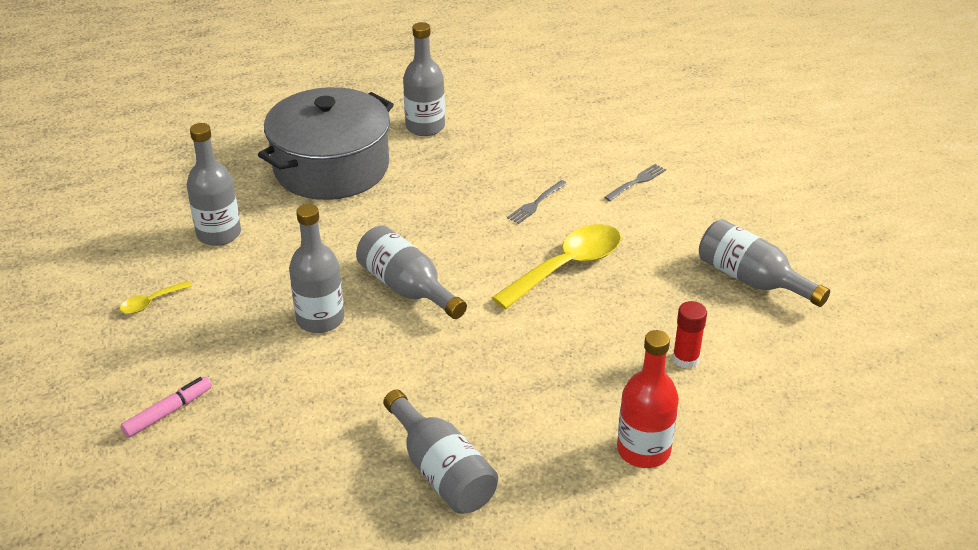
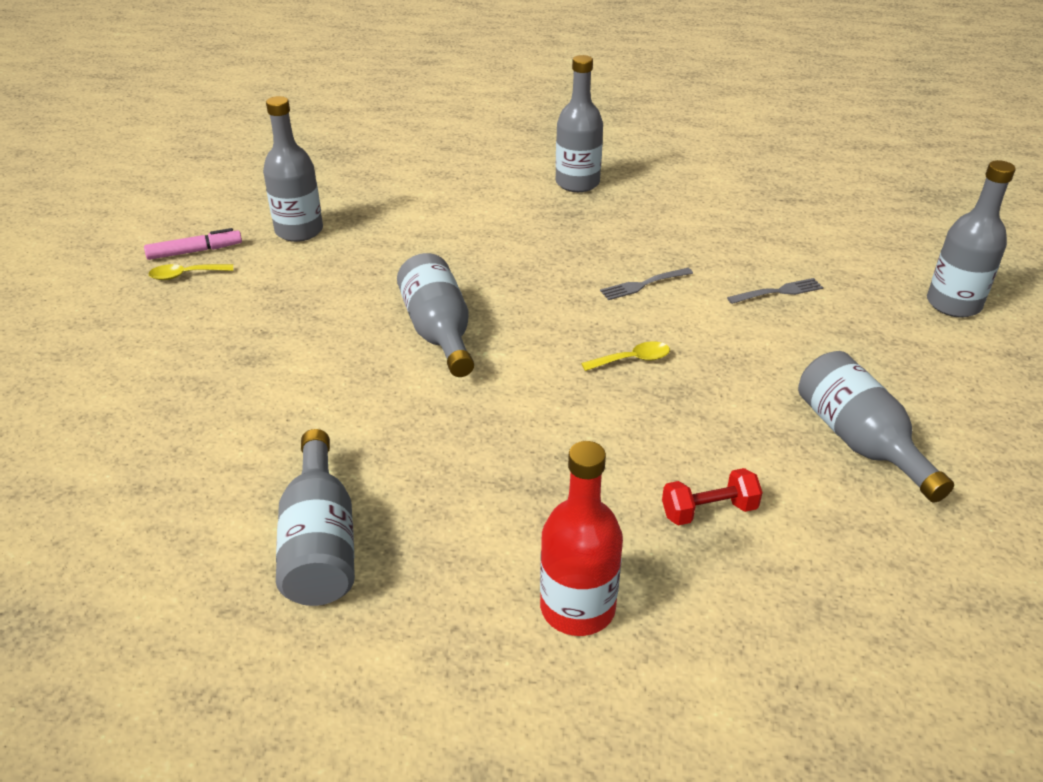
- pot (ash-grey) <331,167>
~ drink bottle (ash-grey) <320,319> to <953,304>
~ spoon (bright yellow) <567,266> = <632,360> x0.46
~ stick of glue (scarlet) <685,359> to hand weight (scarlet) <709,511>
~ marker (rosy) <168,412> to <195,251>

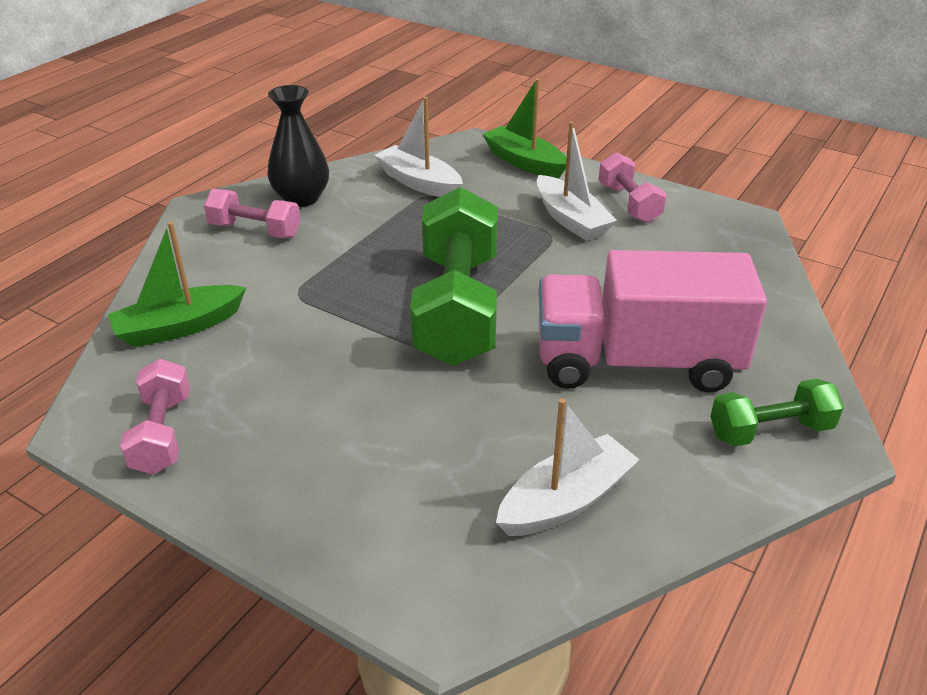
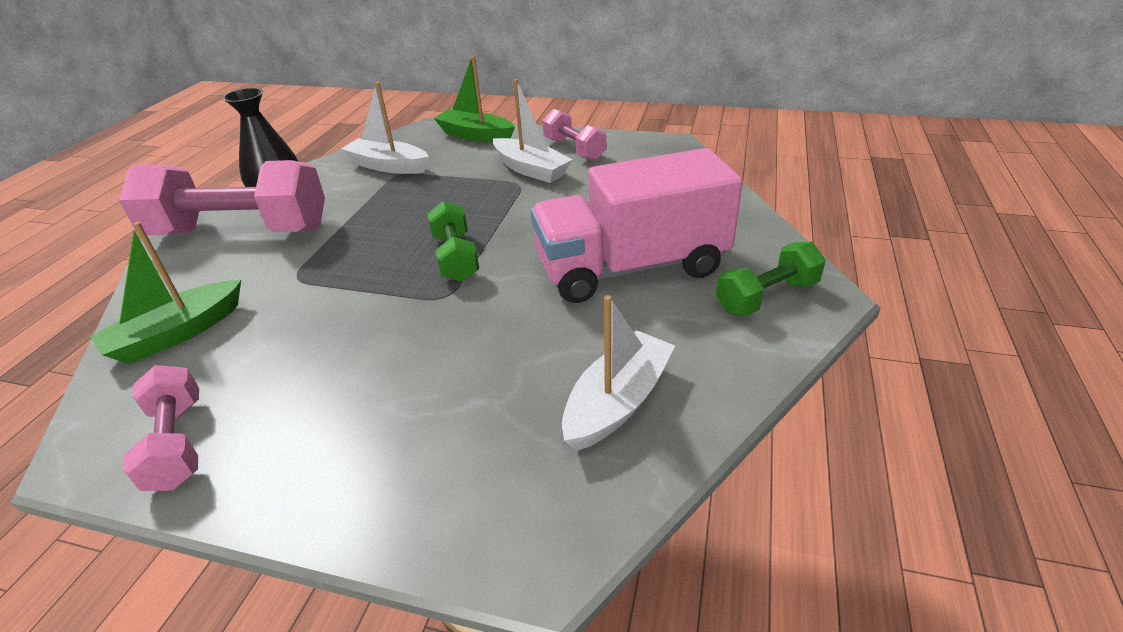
~ hand weight (emerald) <457,308> = <455,258> x0.51
~ hand weight (rosy) <255,230> = <240,232> x1.95

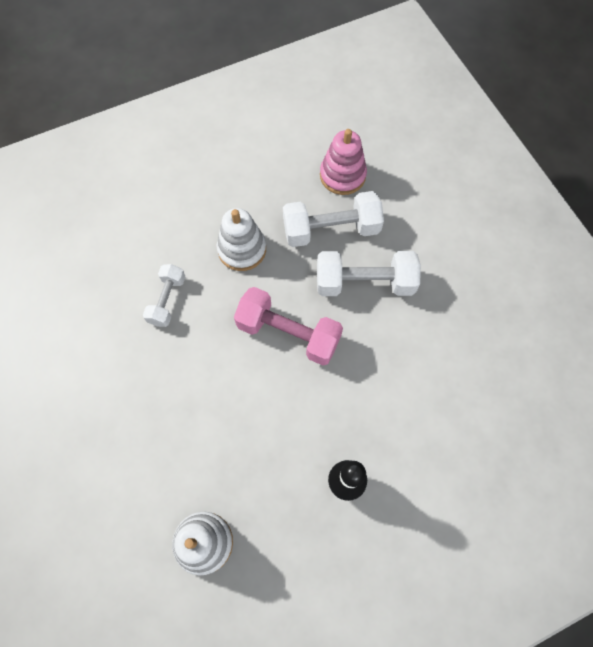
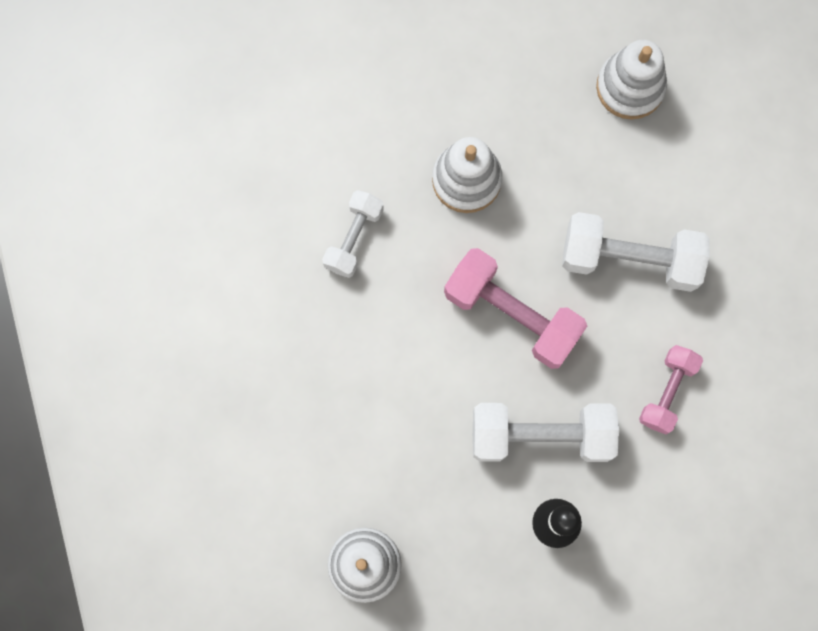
~ ring stacker (rosy) <342,175> to ring stacker (white) <630,87>
~ hand weight (white) <331,230> to <541,435>
+ hand weight (rosy) <667,392>

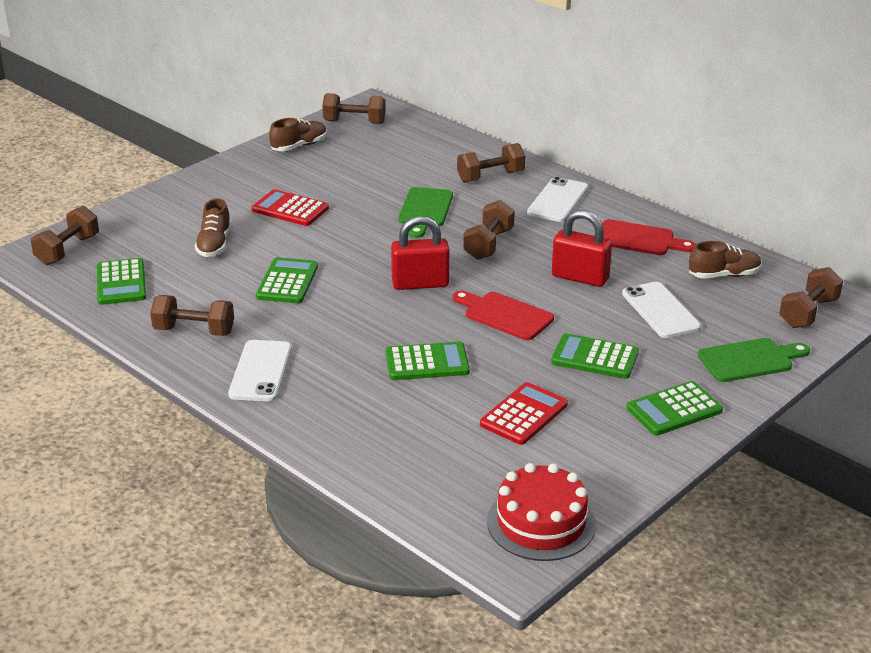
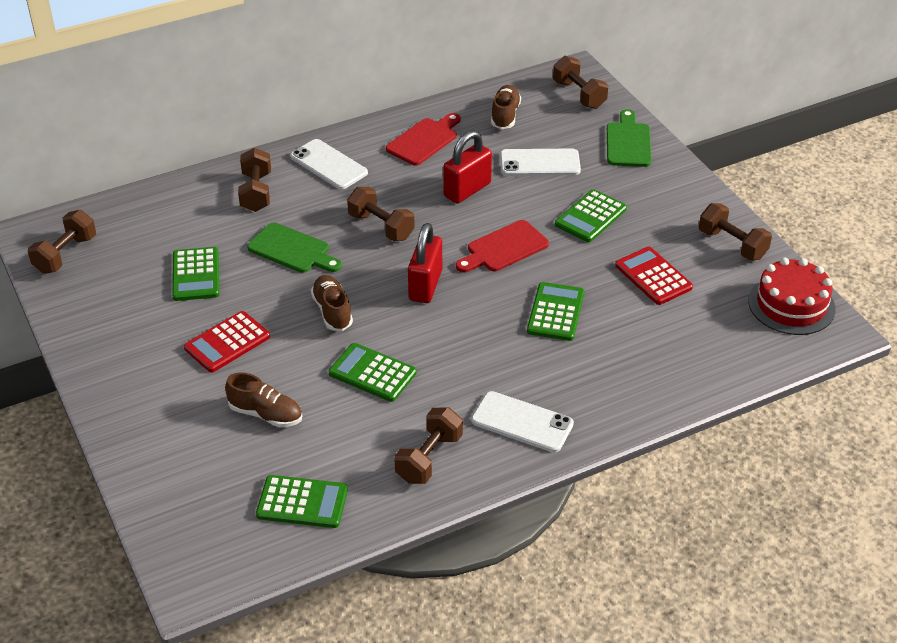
~ lace-up shoe (brown) <299,146> to <332,311>
~ hand weight (brown) <68,250> to <732,244>
~ adding machine (emerald) <674,409> to <196,275>

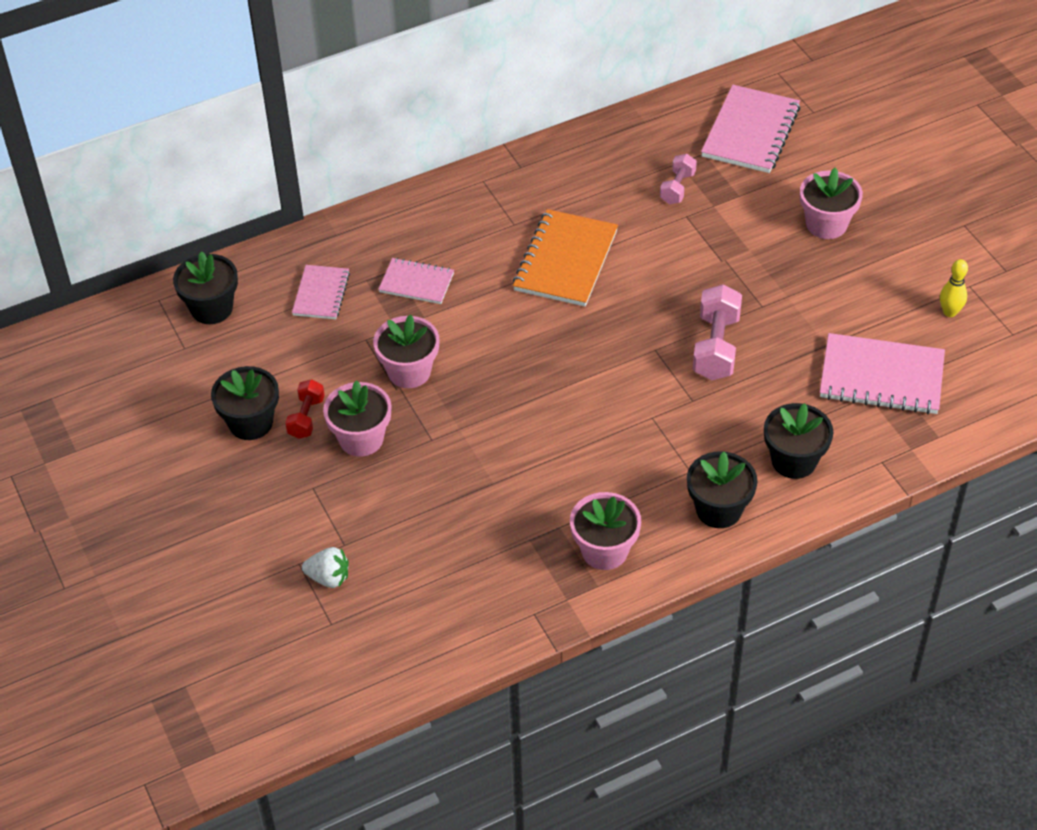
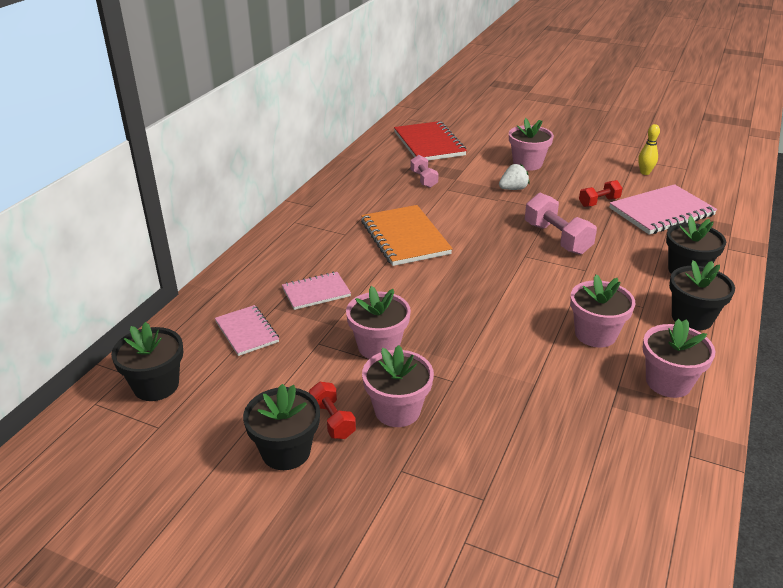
~ notepad (rosy) <750,132> to notepad (scarlet) <429,144>
~ strawberry (white) <328,578> to <513,189>
+ hand weight (scarlet) <599,202>
+ plant pot (rosy) <595,334>

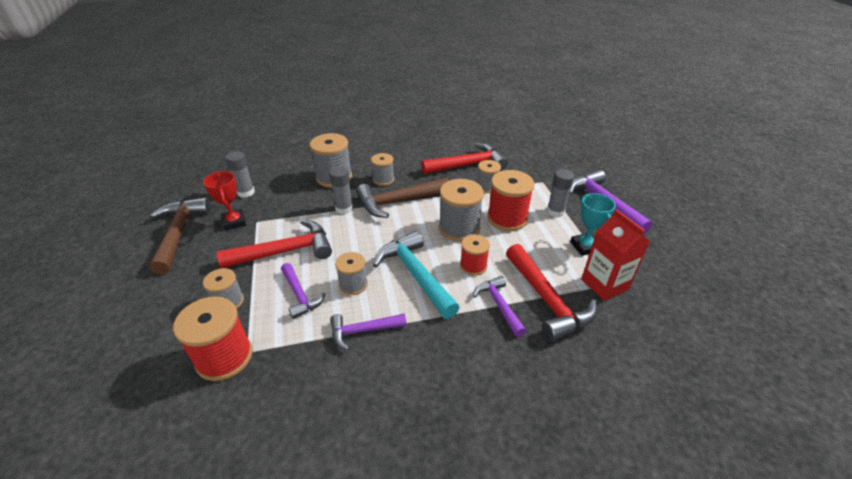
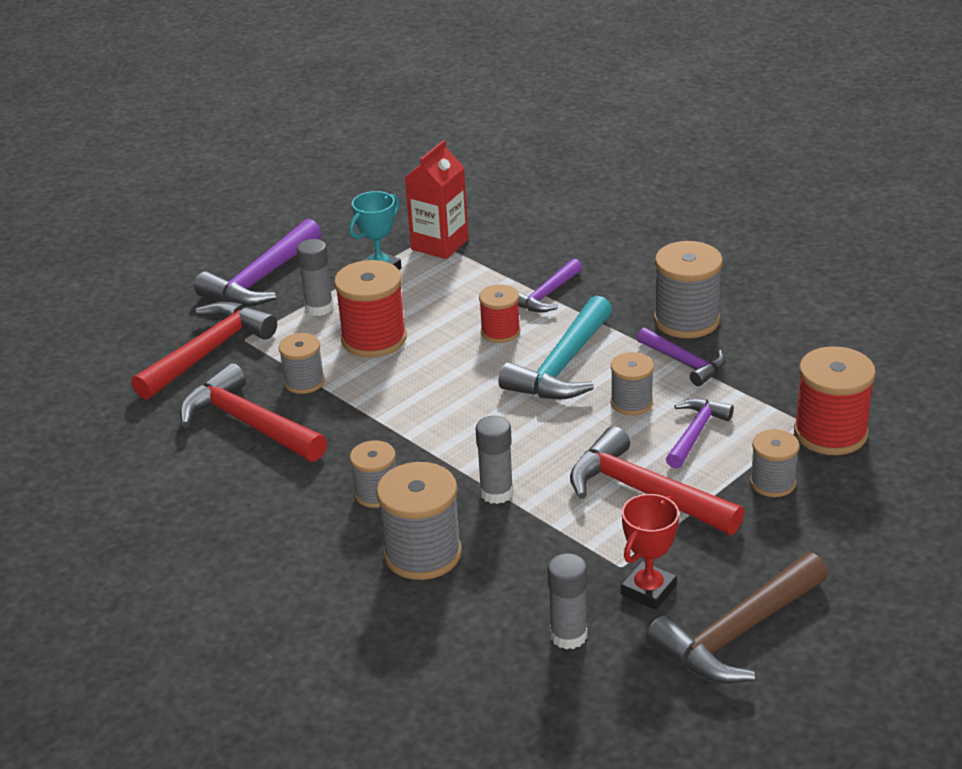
- claw hammer (brown) <398,202>
~ reel of thread (ash-grey) <459,228> to <686,320>
~ claw hammer (scarlet) <547,300> to <208,352>

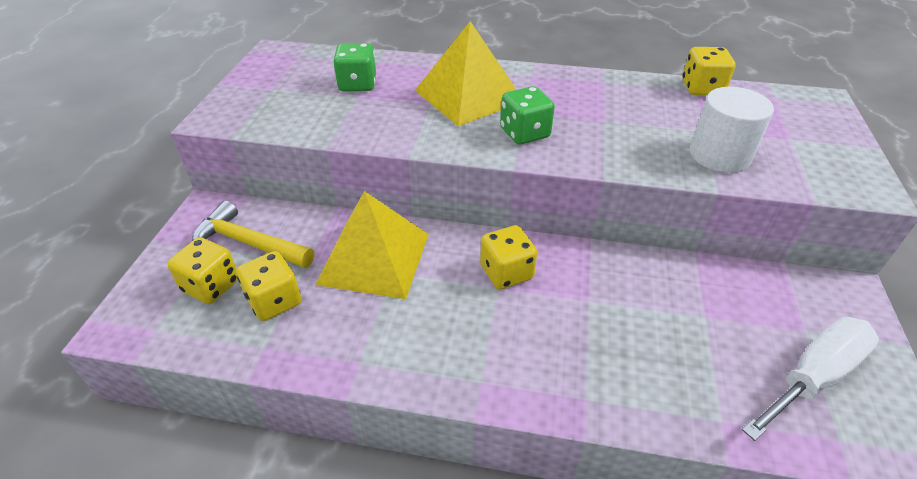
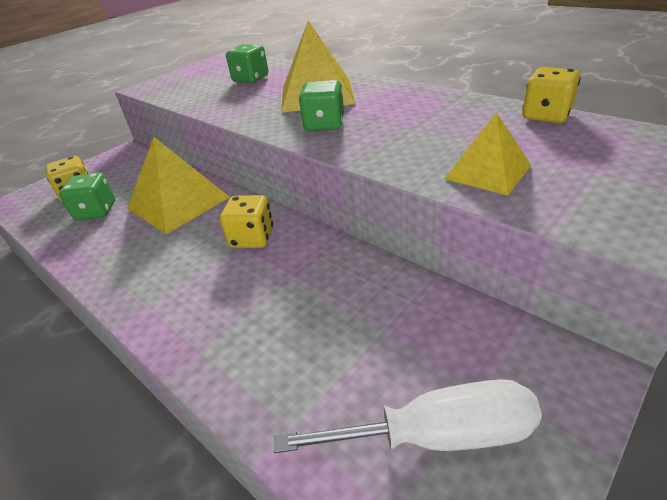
~ cylinder (white) <719,155> to pyramid shape (bright yellow) <487,172>
- claw hammer (bright yellow) <249,243>
~ game die (bright yellow) <274,301> to game die (emerald) <96,211>

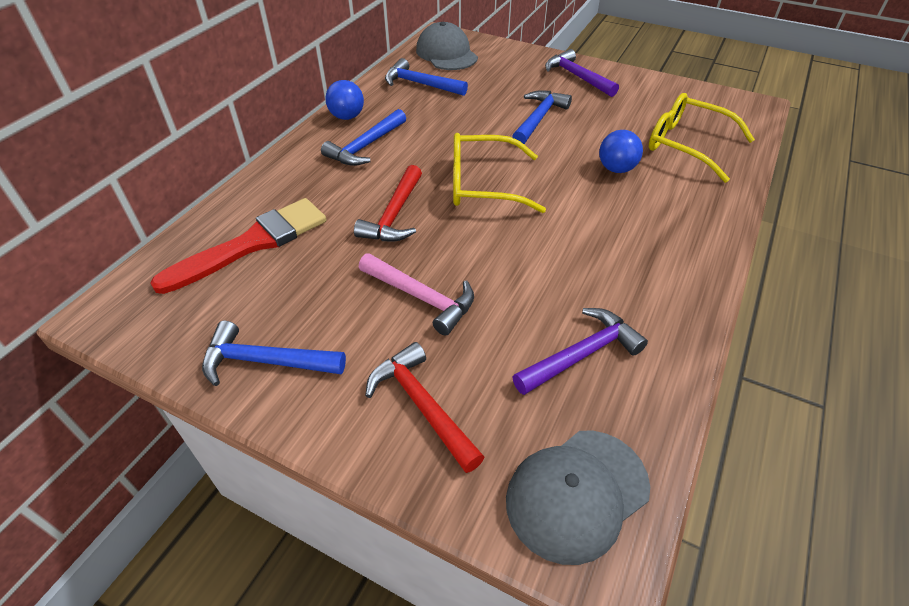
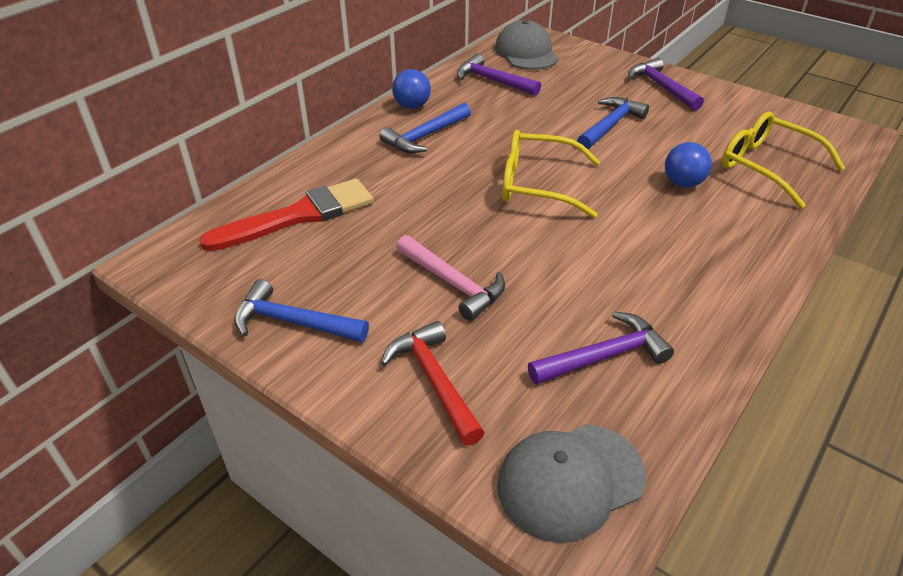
~ claw hammer (royal blue) <420,84> to claw hammer (violet) <493,81>
- claw hammer (scarlet) <394,215>

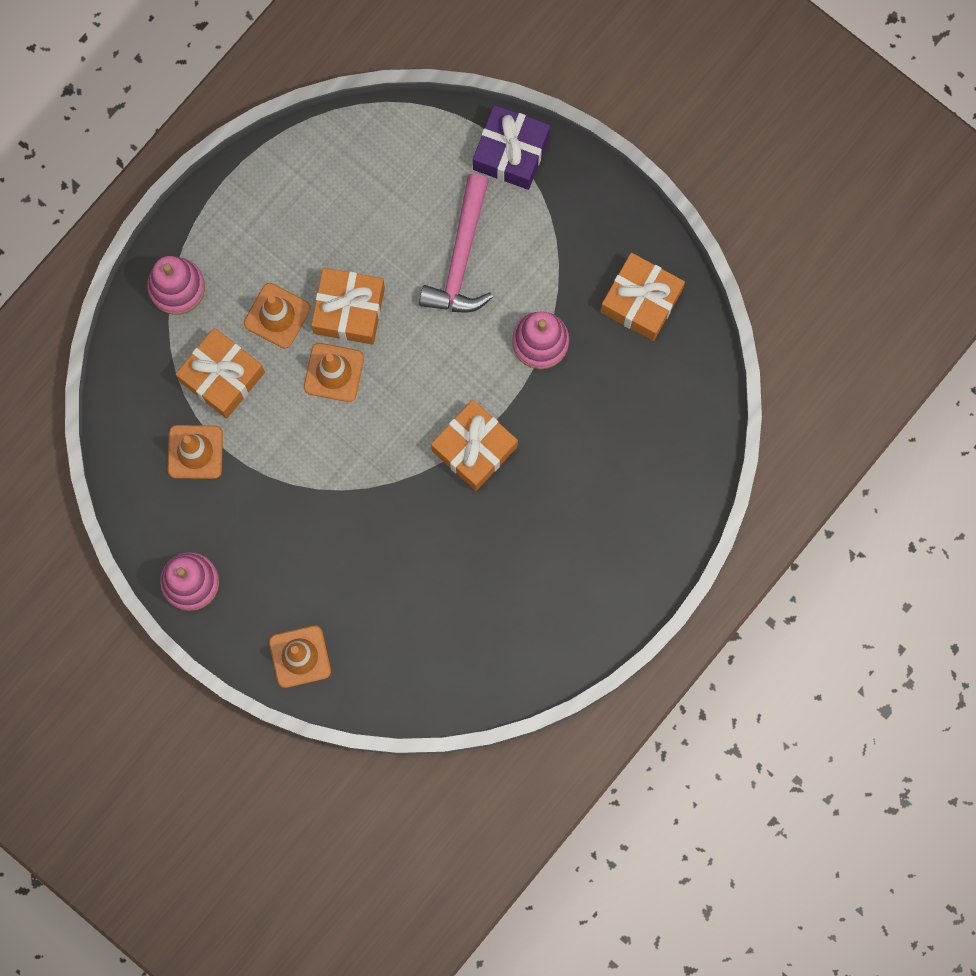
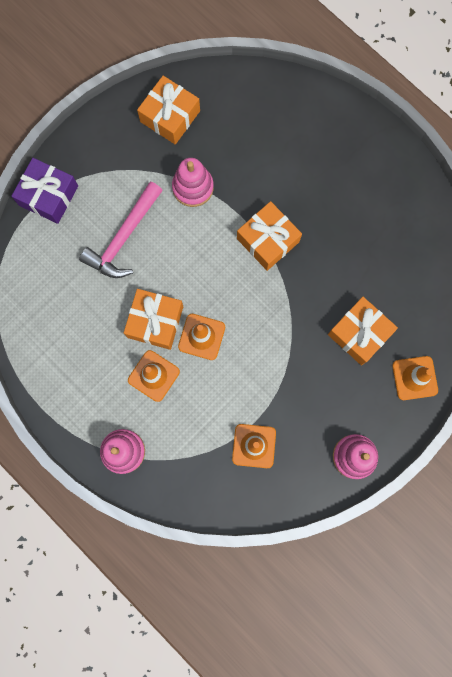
~ claw hammer (rosy) <461,257> = <123,237> 105 degrees clockwise
~ present (bright orange) <222,377> to <359,333>

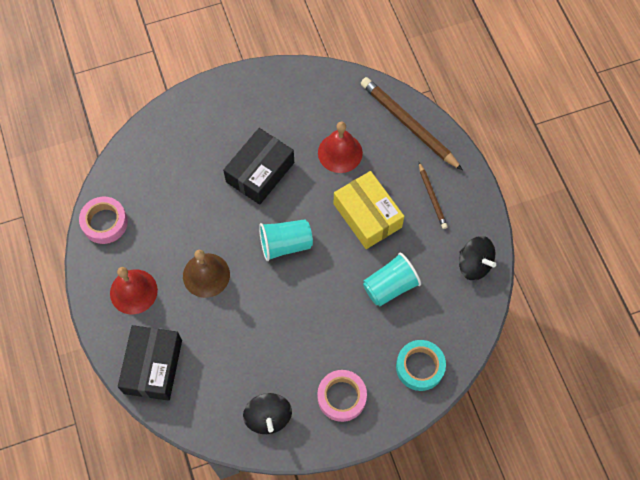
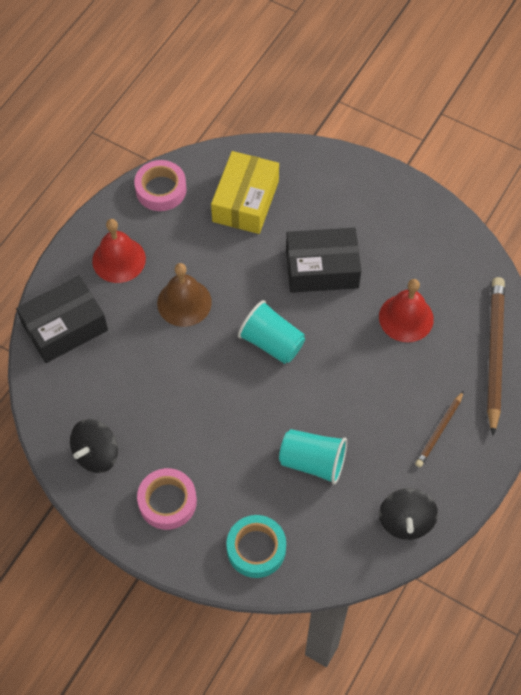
~ package (bright yellow) <367,215> to <245,201>

